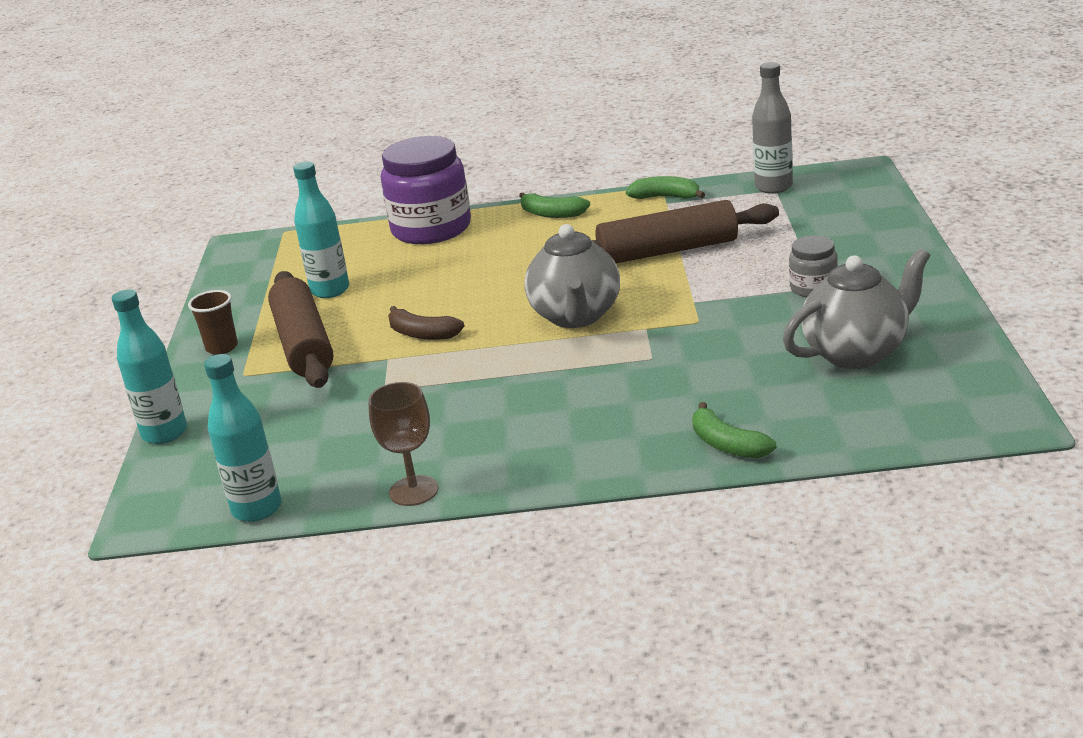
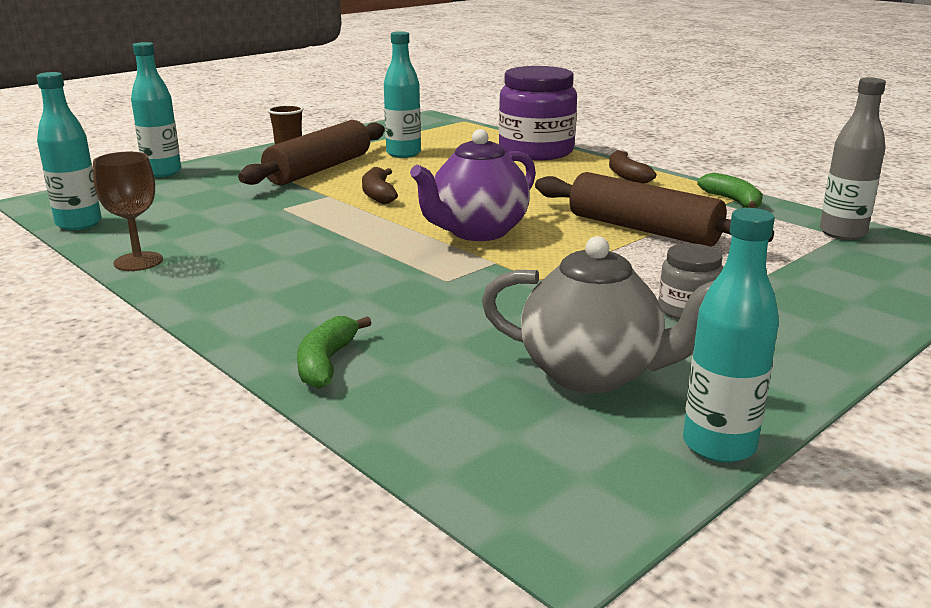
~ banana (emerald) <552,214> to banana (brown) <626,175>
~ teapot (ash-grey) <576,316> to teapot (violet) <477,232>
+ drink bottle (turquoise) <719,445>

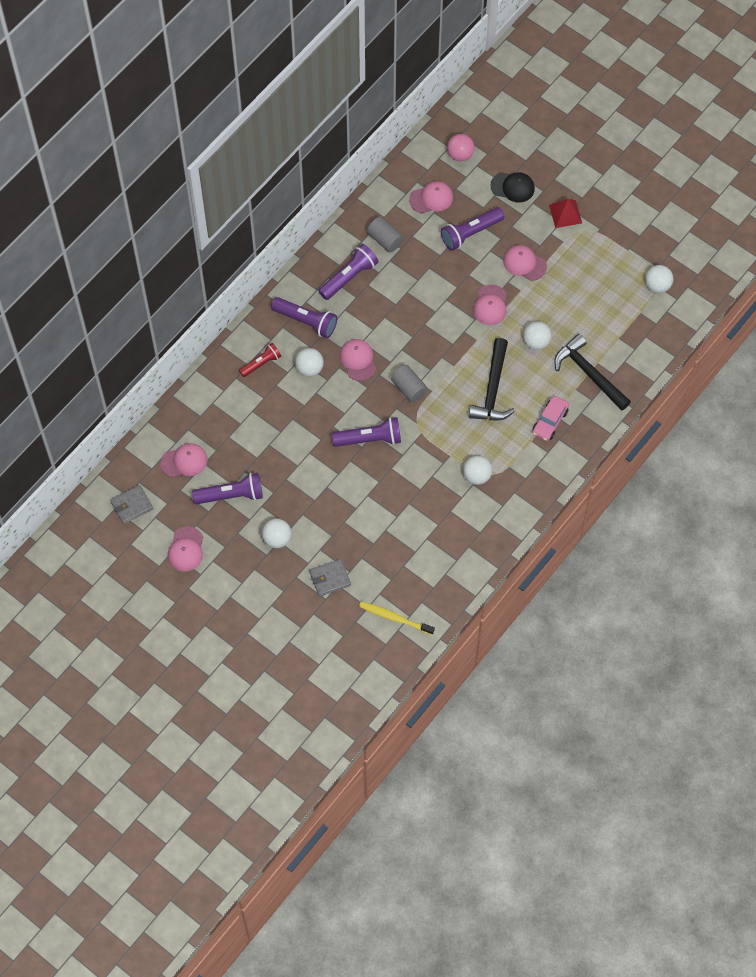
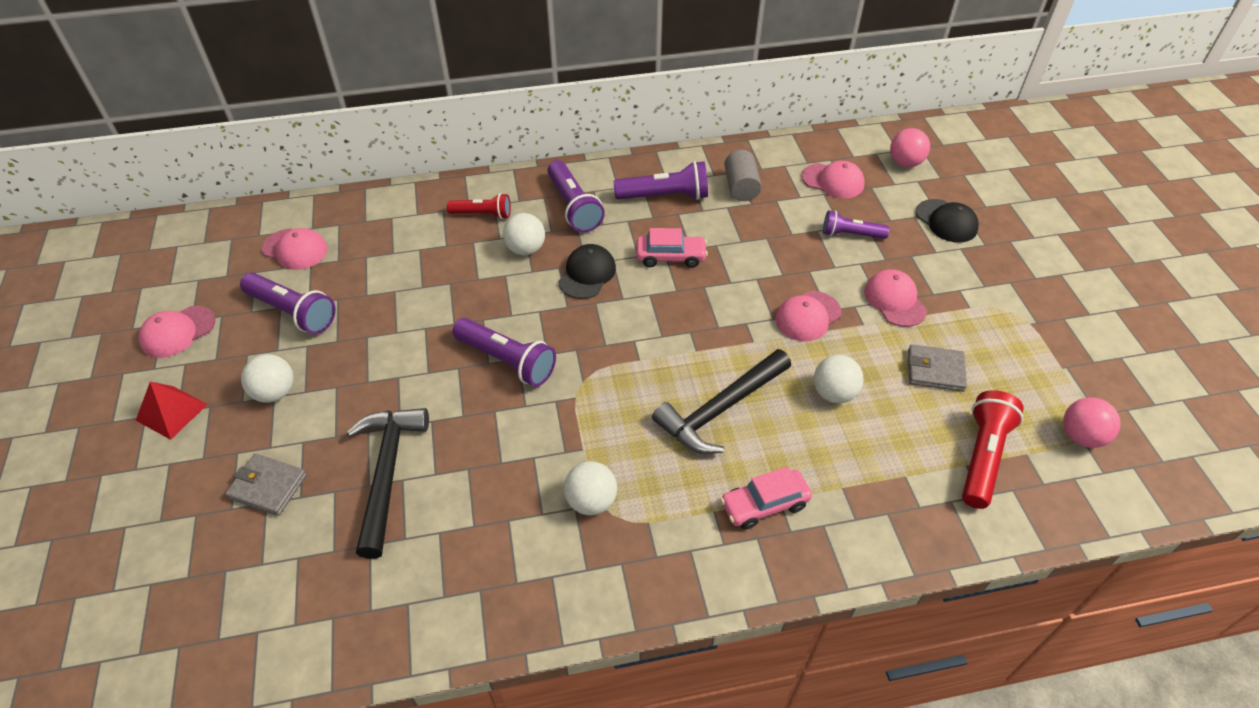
~ pyramid shape (scarlet) <565,214> to <172,412>
~ torch (violet) <470,233> = <851,234> x0.65
~ sphere (white) <657,285> to sphere (rosy) <1081,436>
~ claw hammer (black) <589,374> to <387,473>
~ baseball cap (rosy) <358,360> to baseball cap (black) <587,274>
- cylinder (ash-grey) <409,388>
~ billfold (ash-grey) <131,505> to <935,370>
- toothbrush (bright yellow) <394,618>
+ toy car (rosy) <670,257>
+ torch (scarlet) <982,457>

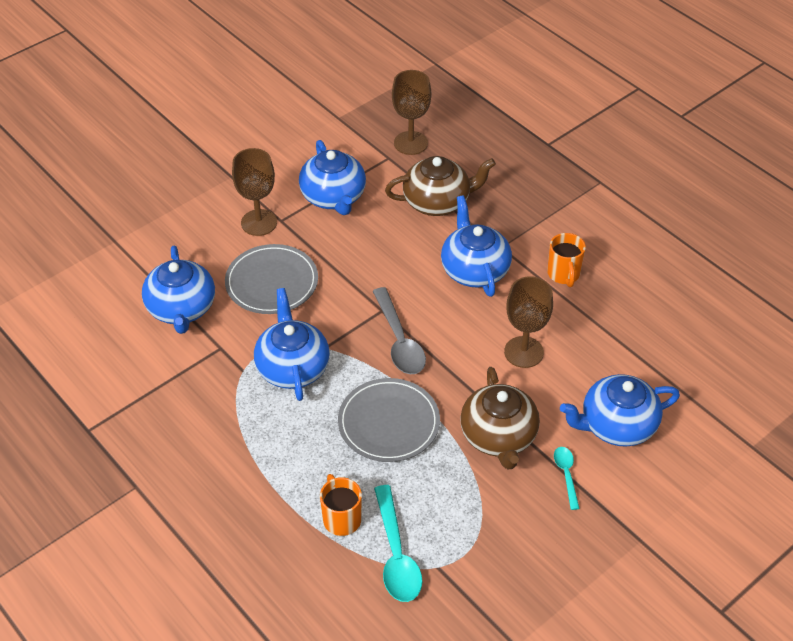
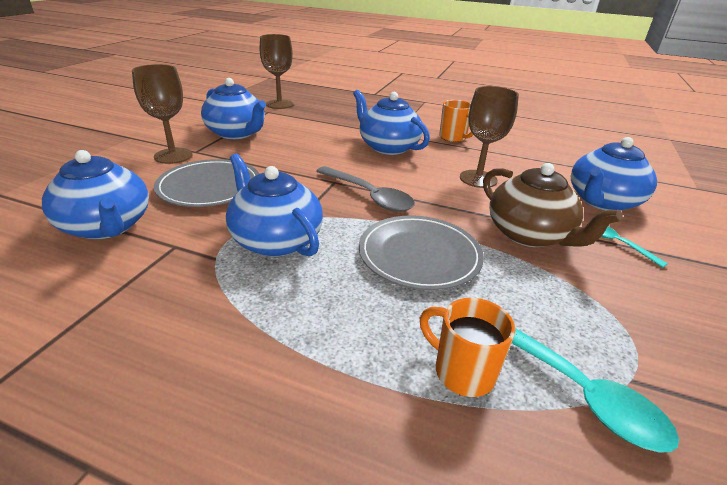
- teapot (brown) <437,202>

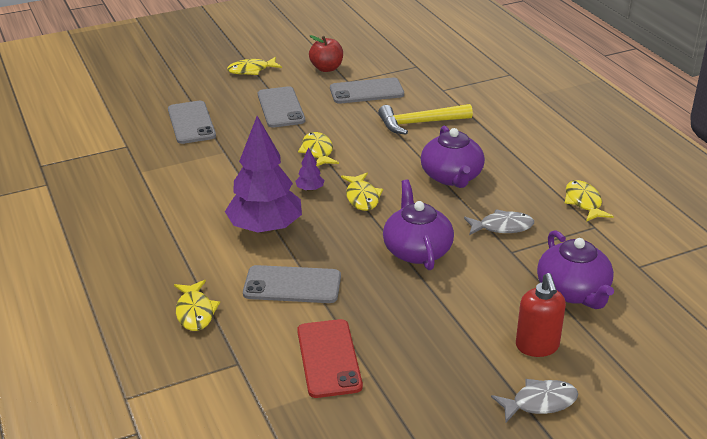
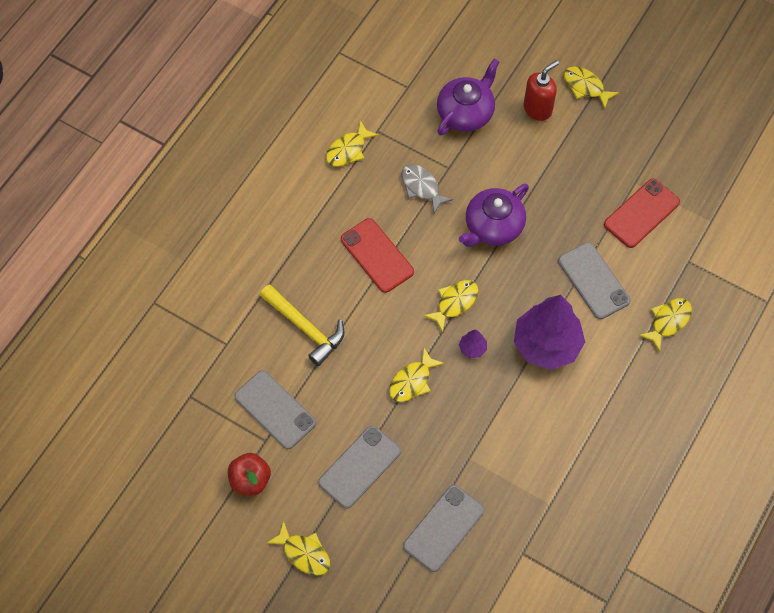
~ teapot (violet) <452,177> to phone (scarlet) <377,255>
~ toy fish (ash-grey) <539,402> to toy fish (bright yellow) <585,87>

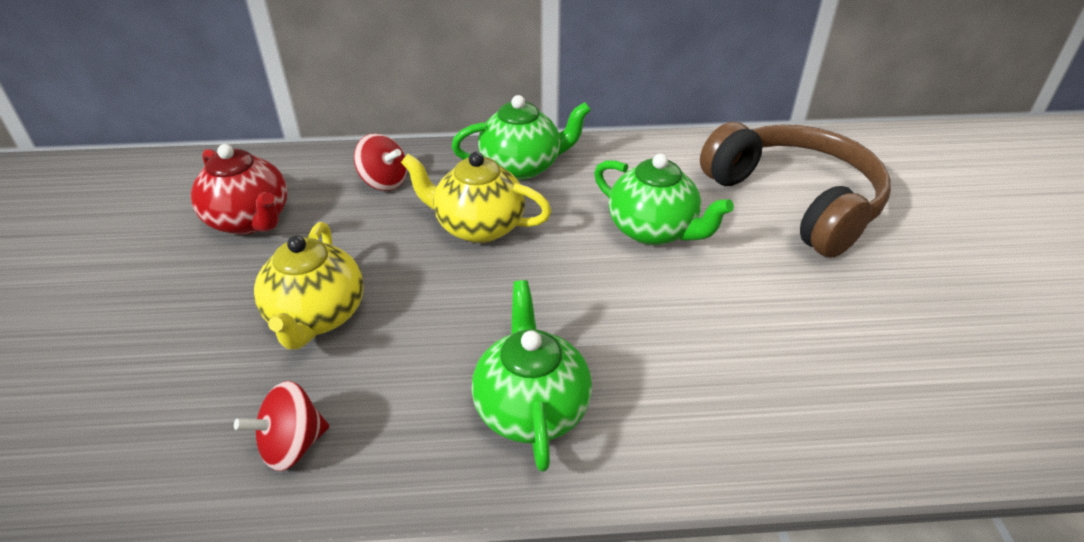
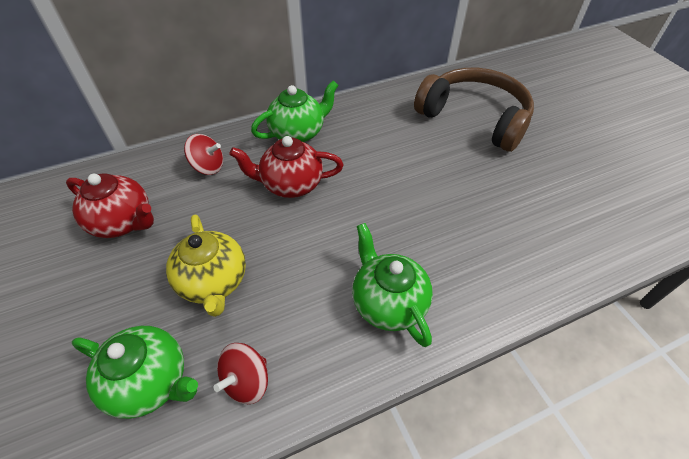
~ teapot (bright yellow) <478,226> to teapot (scarlet) <291,184>
~ teapot (emerald) <653,230> to <151,382>

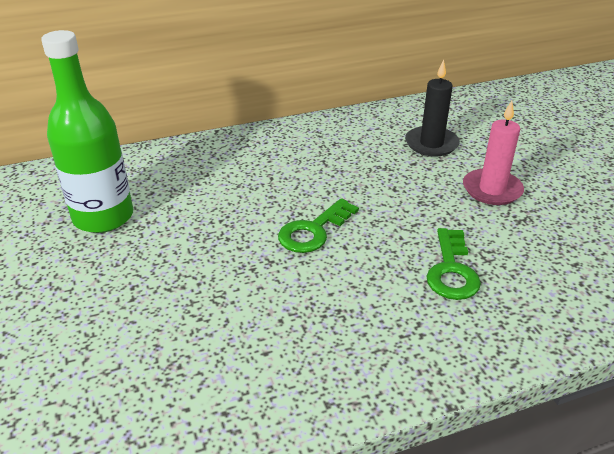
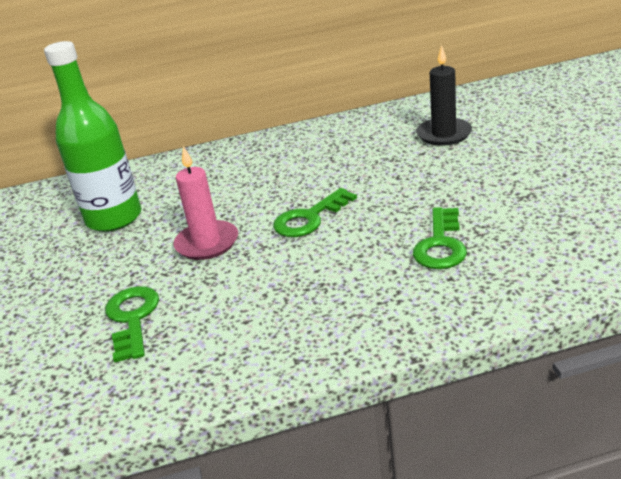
~ pillar candle (rosy) <492,190> to <207,243>
+ key (emerald) <132,319>

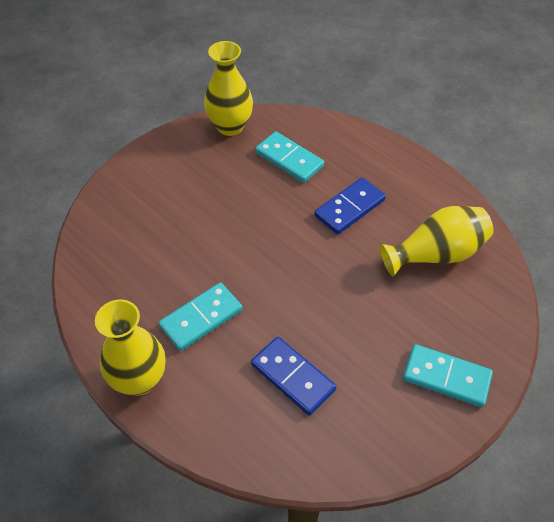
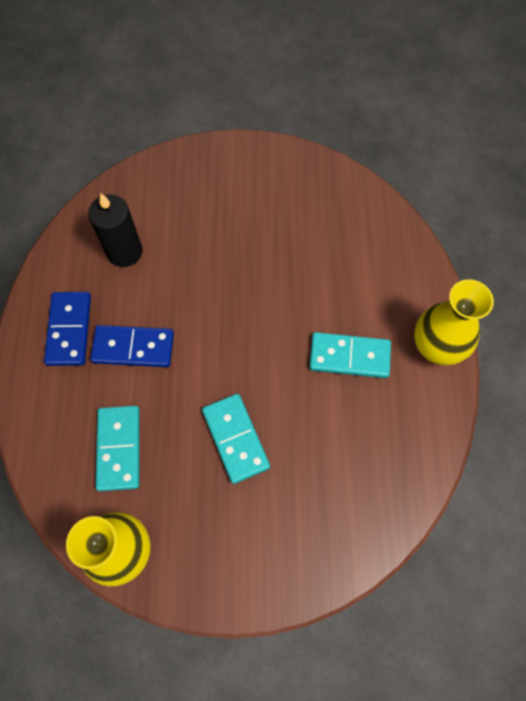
~ vase (bright yellow) <436,254> to pillar candle (black) <124,251>
~ domino tile (royal blue) <293,377> to <69,330>
~ domino tile (turquoise) <446,377> to <235,439>

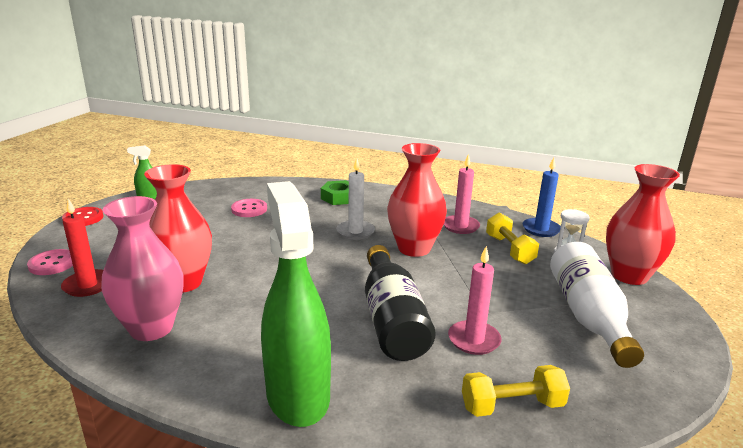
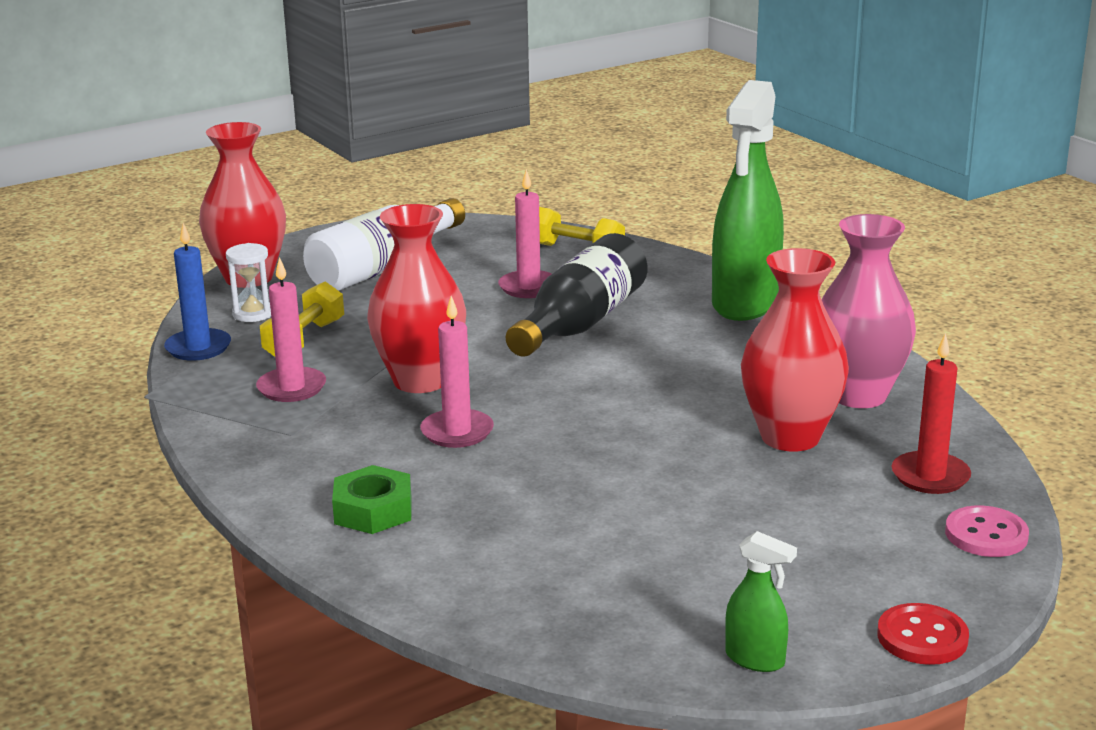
~ pillar candle (white) <355,232> to pillar candle (rosy) <457,432>
- shirt button (rosy) <249,209>

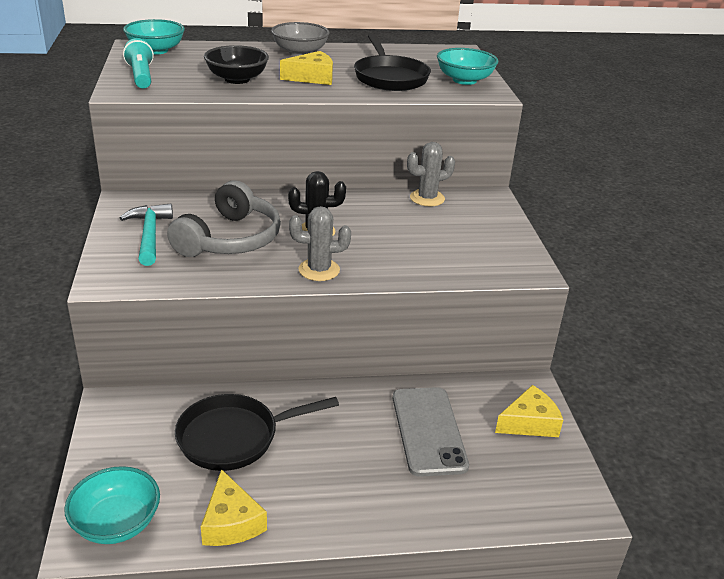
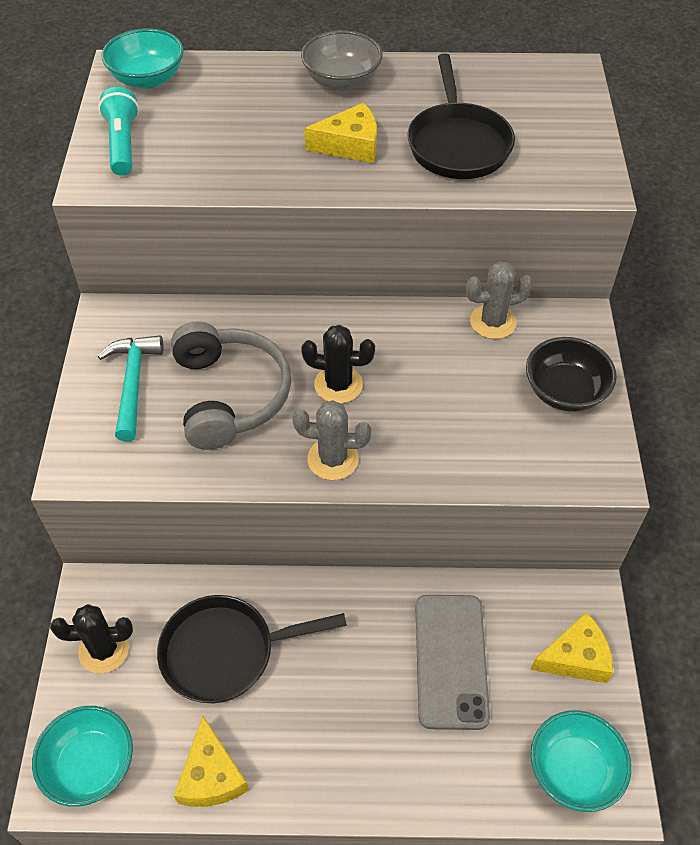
~ bowl (black) <237,79> to <565,391>
~ bowl (turquoise) <464,80> to <574,770>
~ over-ear headphones (ash-grey) <230,239> = <229,395> 45 degrees counterclockwise
+ prickly plant (black) <104,650>

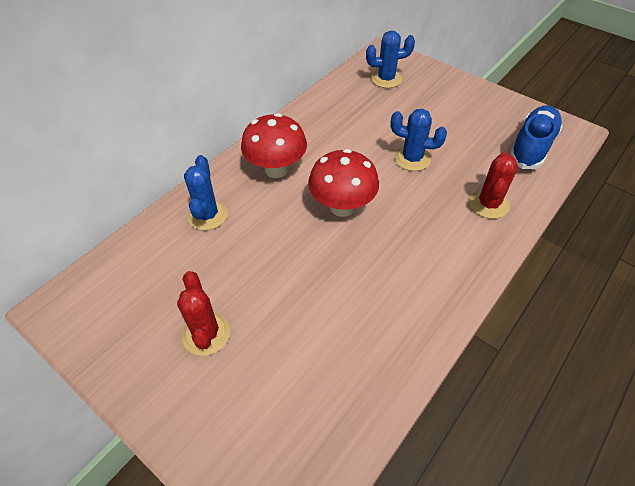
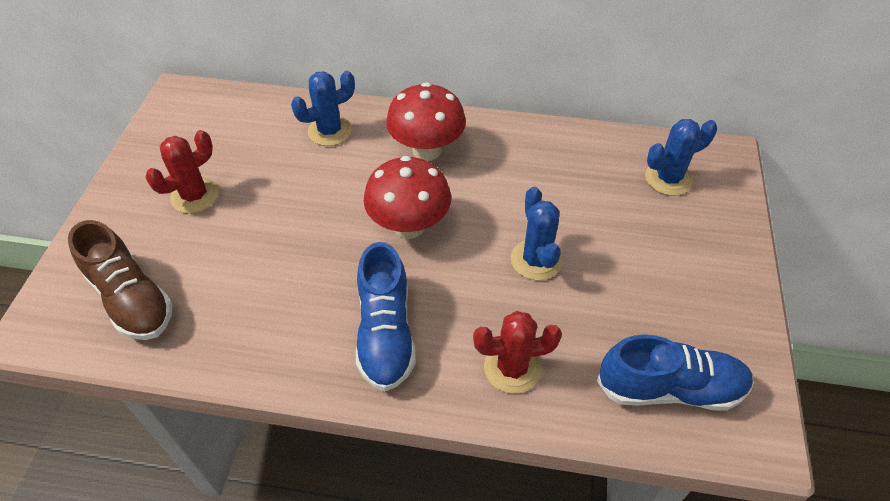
~ prickly plant (royal blue) <386,79> = <668,179> 75 degrees counterclockwise
+ lace-up shoe (brown) <131,299>
+ lace-up shoe (royal blue) <385,333>

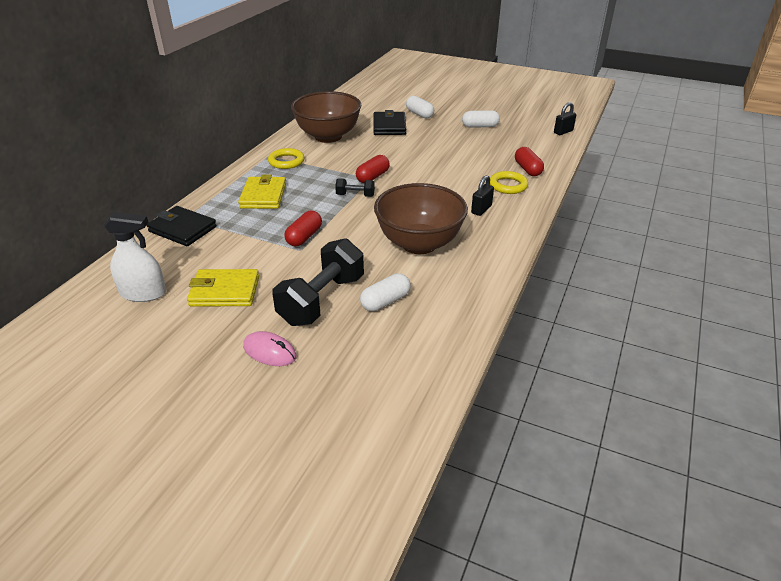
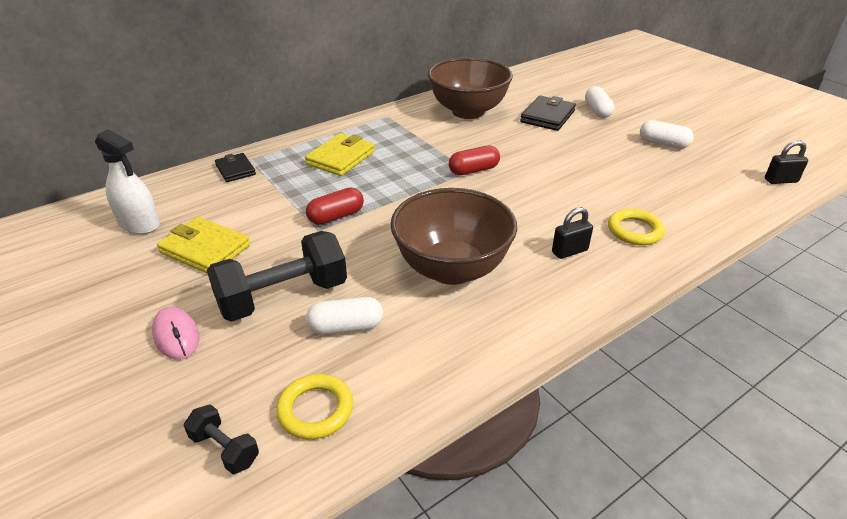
- capsule (scarlet) <527,169>
~ hoop (bright yellow) <286,161> to <315,410>
~ hand weight (black) <355,195> to <225,449>
~ billfold (black) <182,229> = <235,170> x0.65

